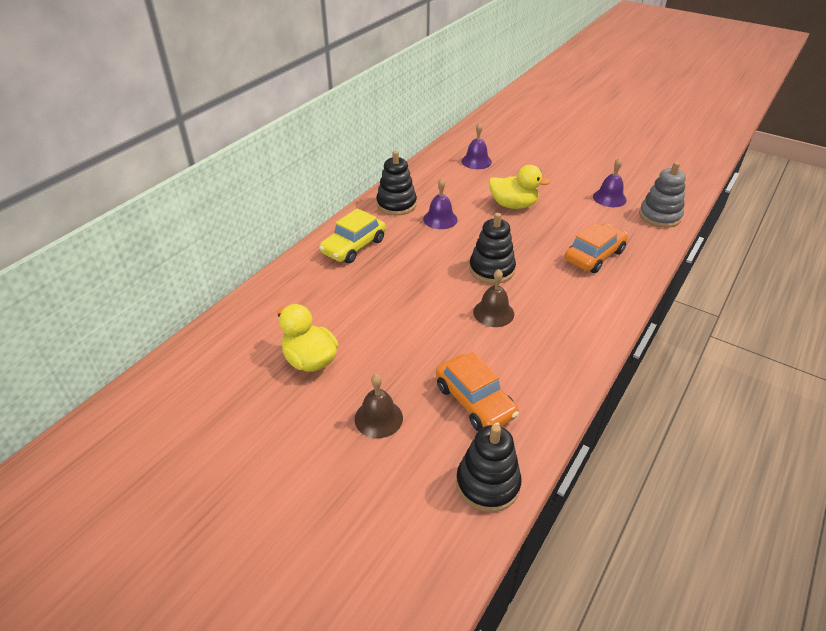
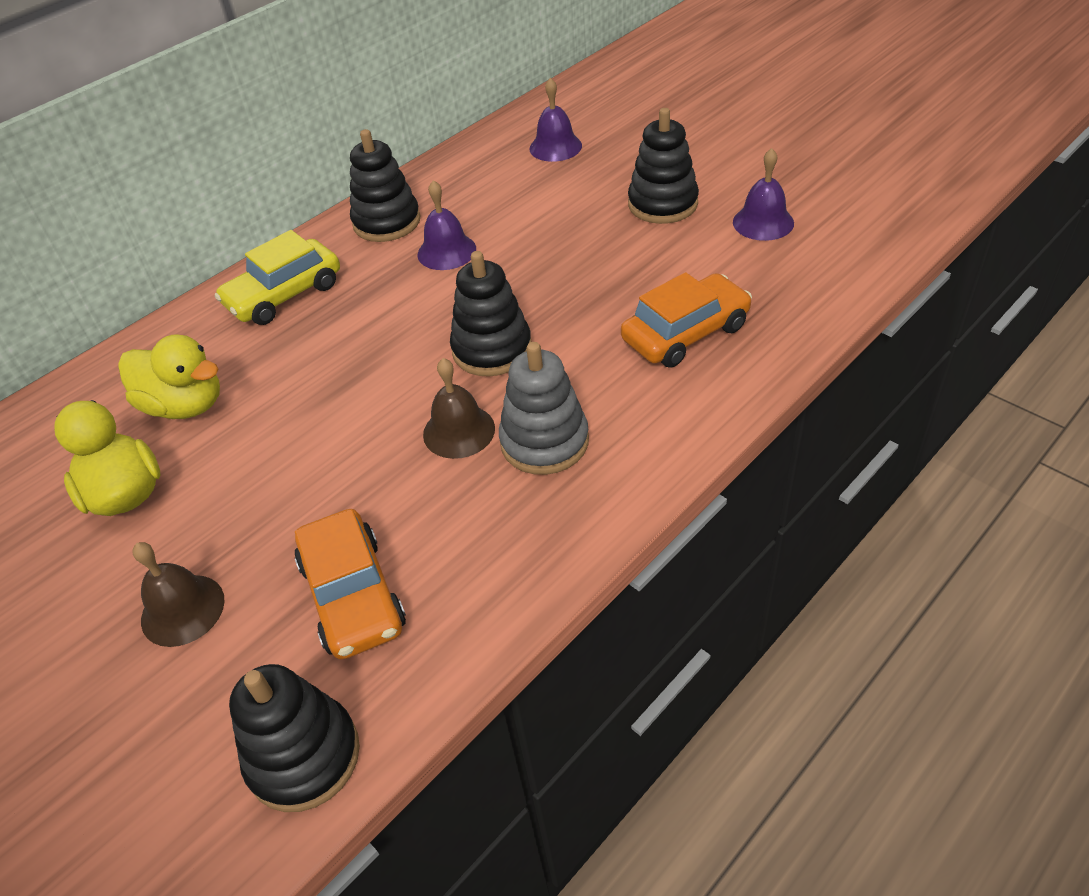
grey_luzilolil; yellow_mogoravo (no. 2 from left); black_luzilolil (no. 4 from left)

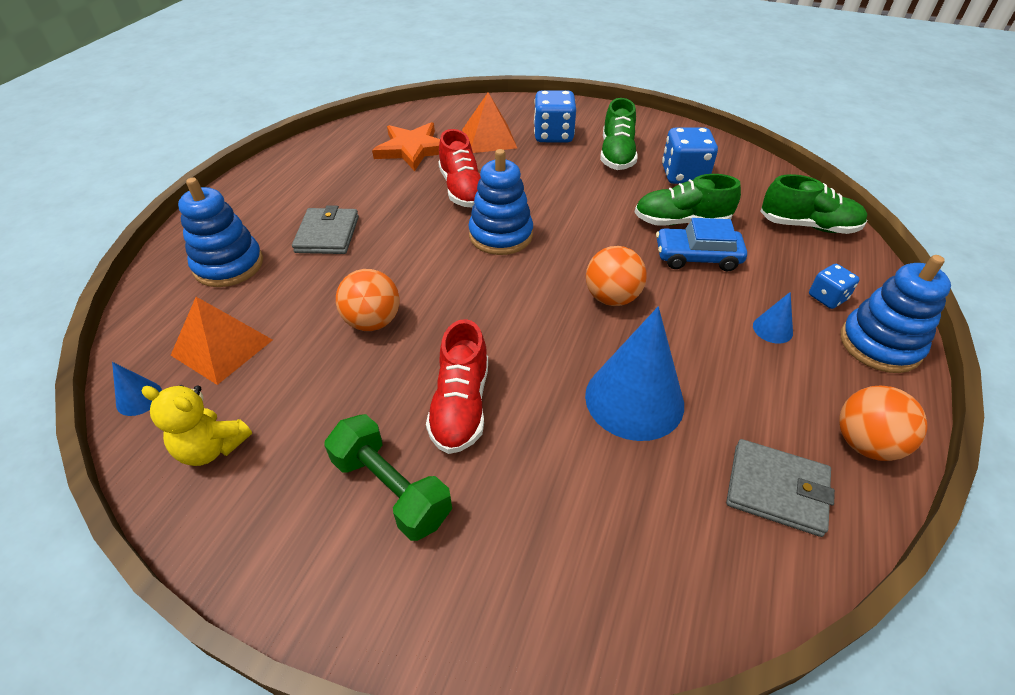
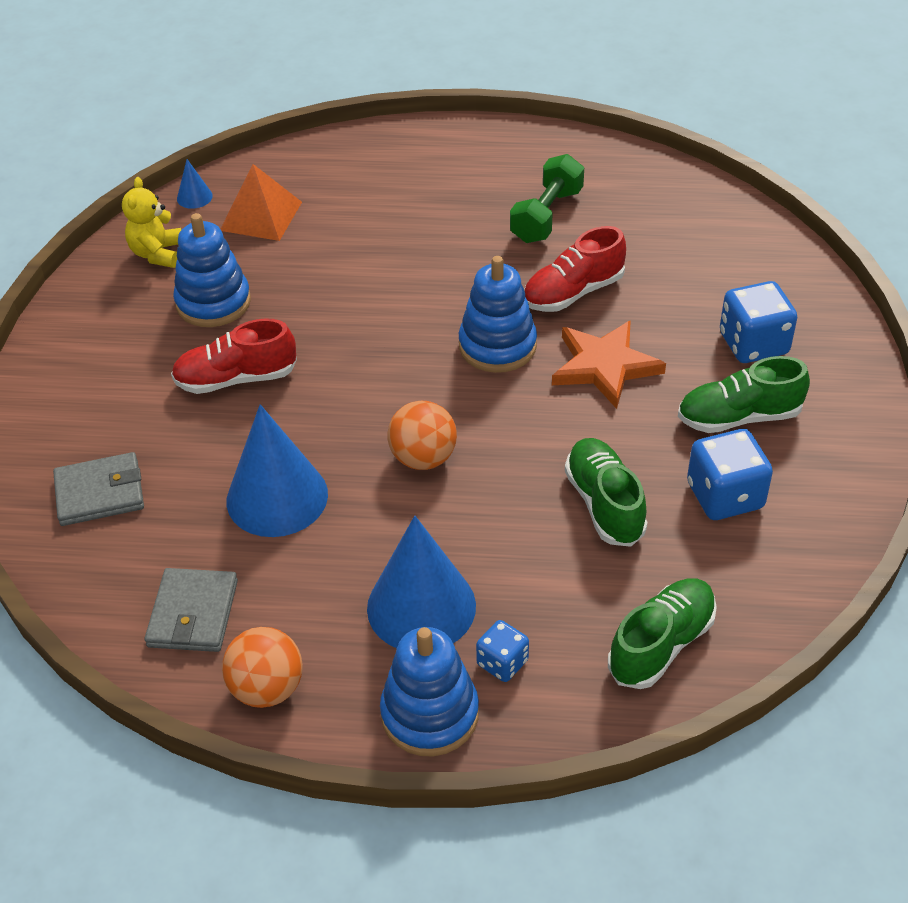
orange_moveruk (no. 2 from left in the first image); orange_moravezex; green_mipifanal (no. 2 from left); blue_luzilolil (no. 1 from left); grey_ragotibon (no. 1 from left); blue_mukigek; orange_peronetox (no. 1 from left in the first image); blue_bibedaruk (no. 3 from left); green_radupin

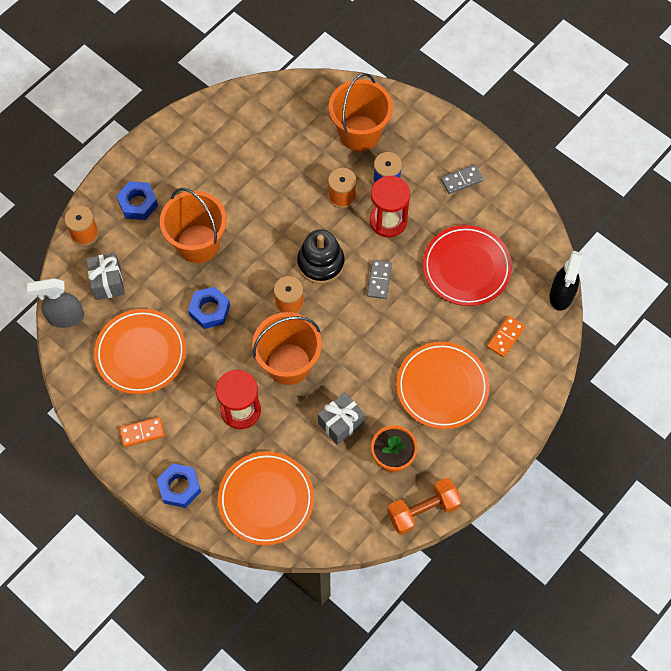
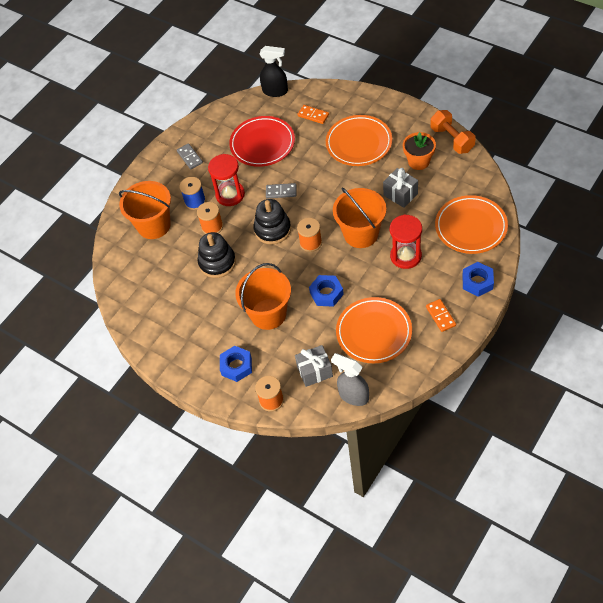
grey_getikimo; black_luzilolil (no. 1 from left)

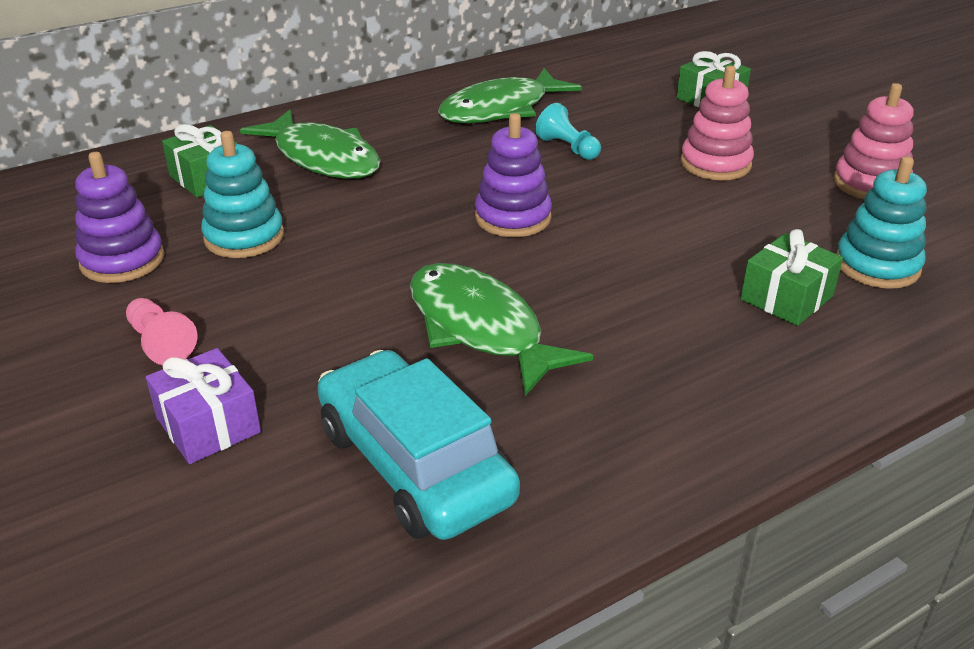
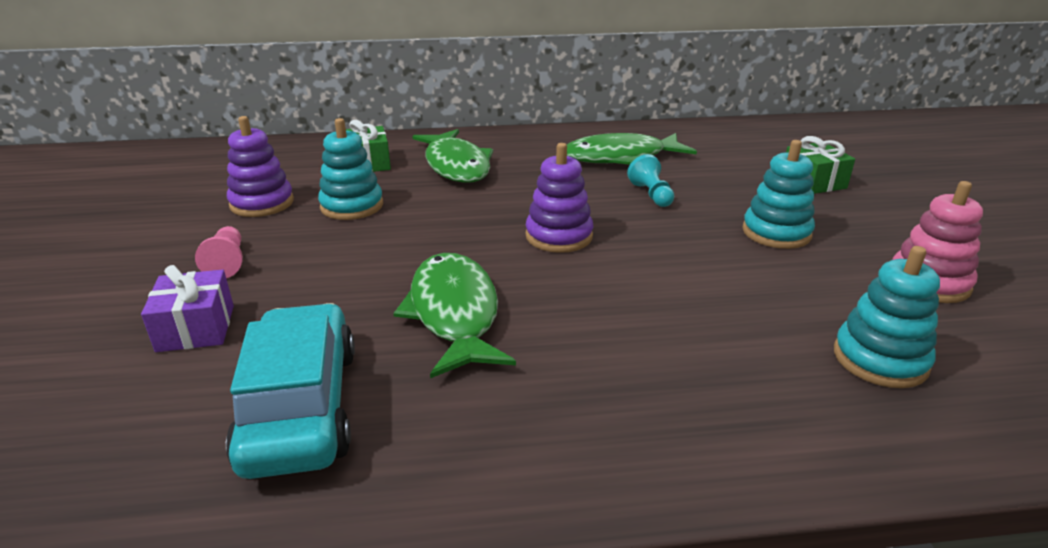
turquoise_luzilolil (no. 2 from left); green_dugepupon (no. 3 from left in the first image)

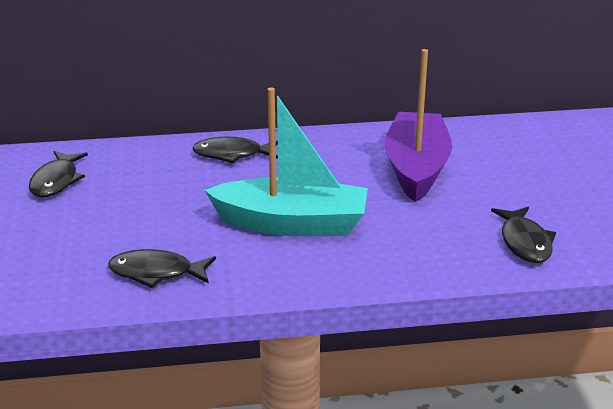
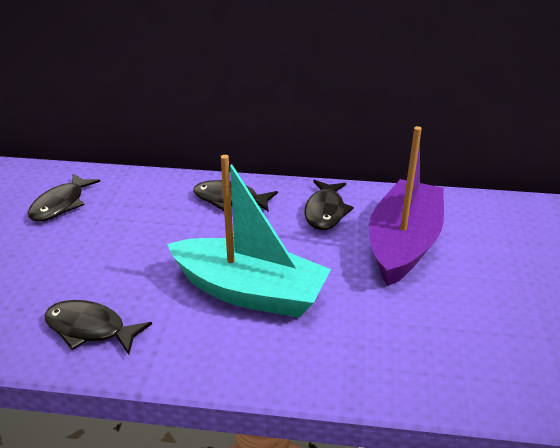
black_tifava (no. 4 from left)

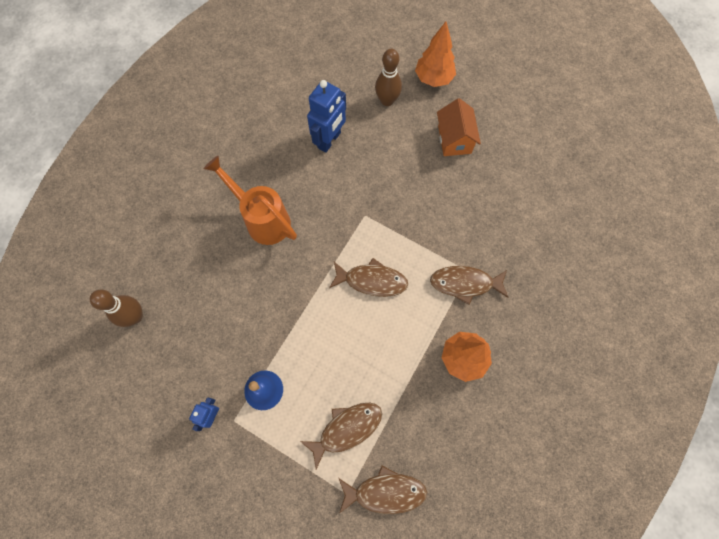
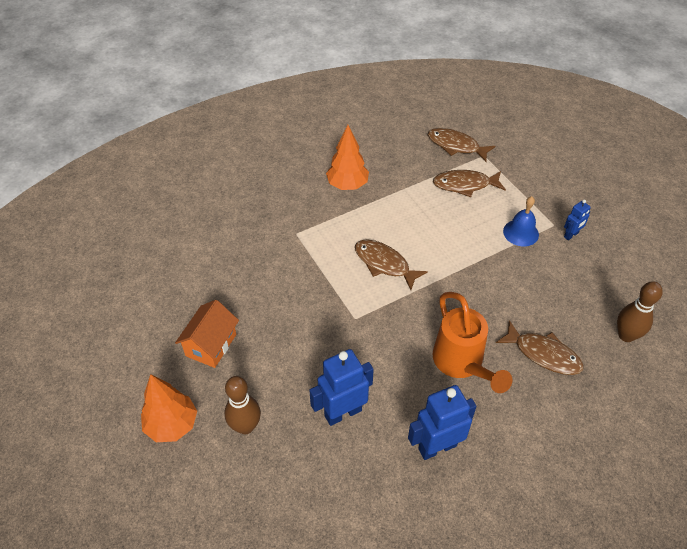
brown_tifava (no. 4 from left); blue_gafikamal (no. 2 from left)

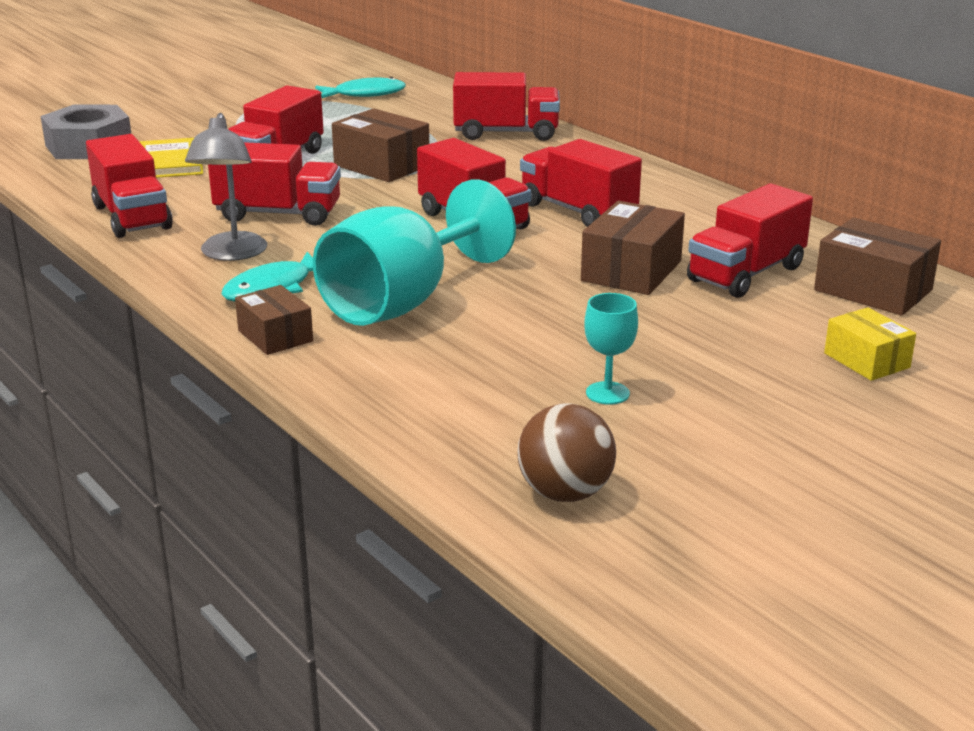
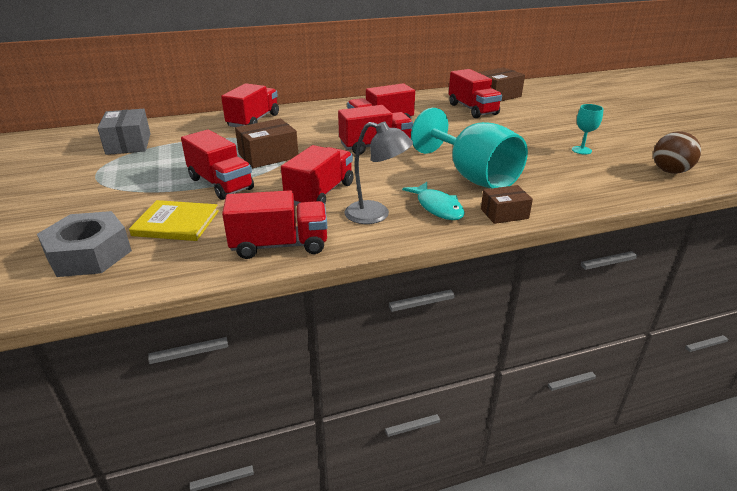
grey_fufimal; brown_fufimal (no. 3 from left in the first image); yellow_fufimal

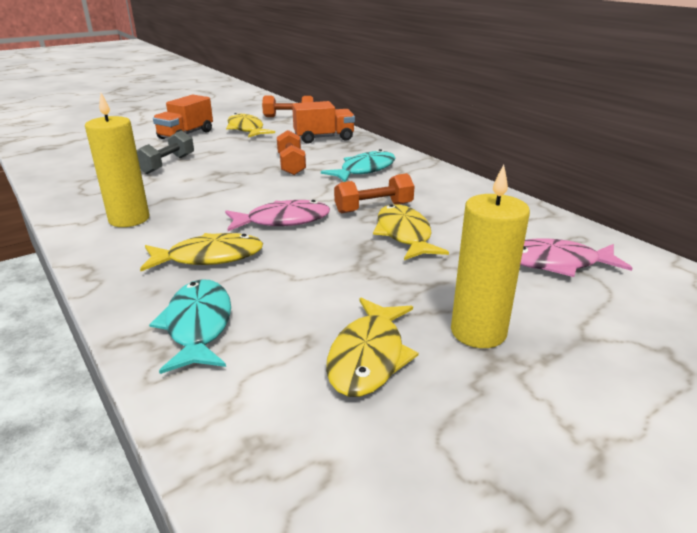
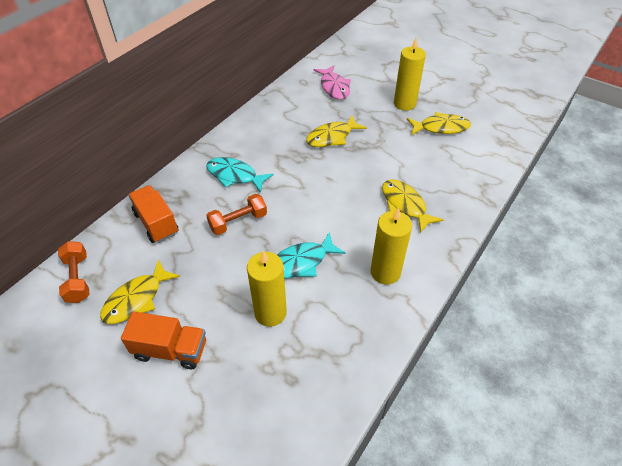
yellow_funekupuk (no. 1 from left); orange_radupin (no. 3 from left in the first image); pink_tifava (no. 1 from left in the first image); turquoise_tifava (no. 2 from left)

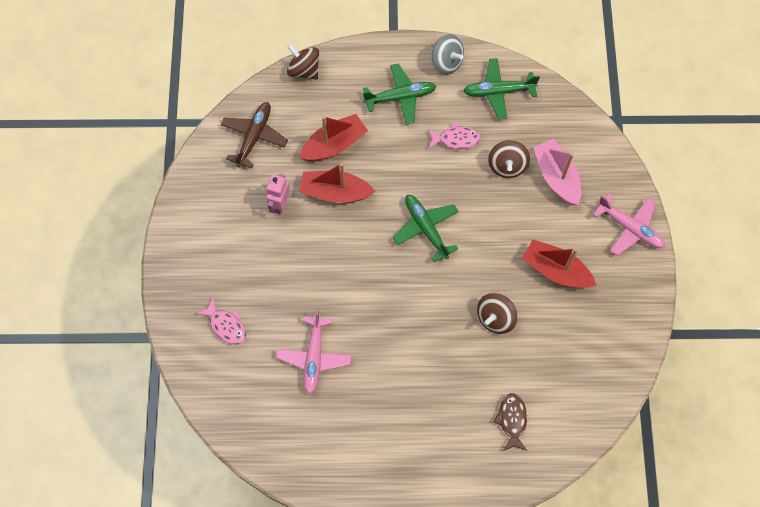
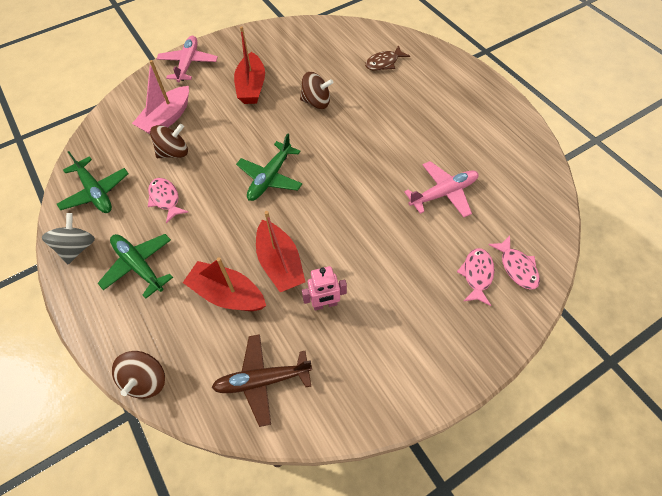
pink_tifava (no. 3 from left)

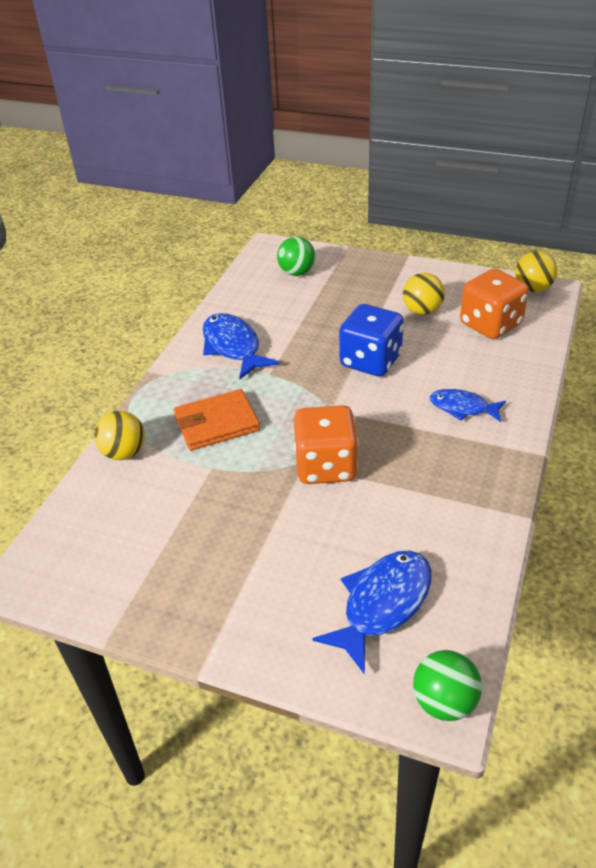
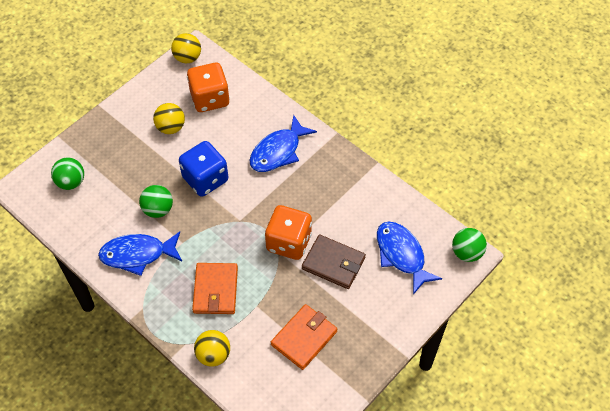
blue_tifava (no. 2 from left); green_peronetox (no. 2 from left); brown_ragotibon; orange_ragotibon (no. 2 from left)

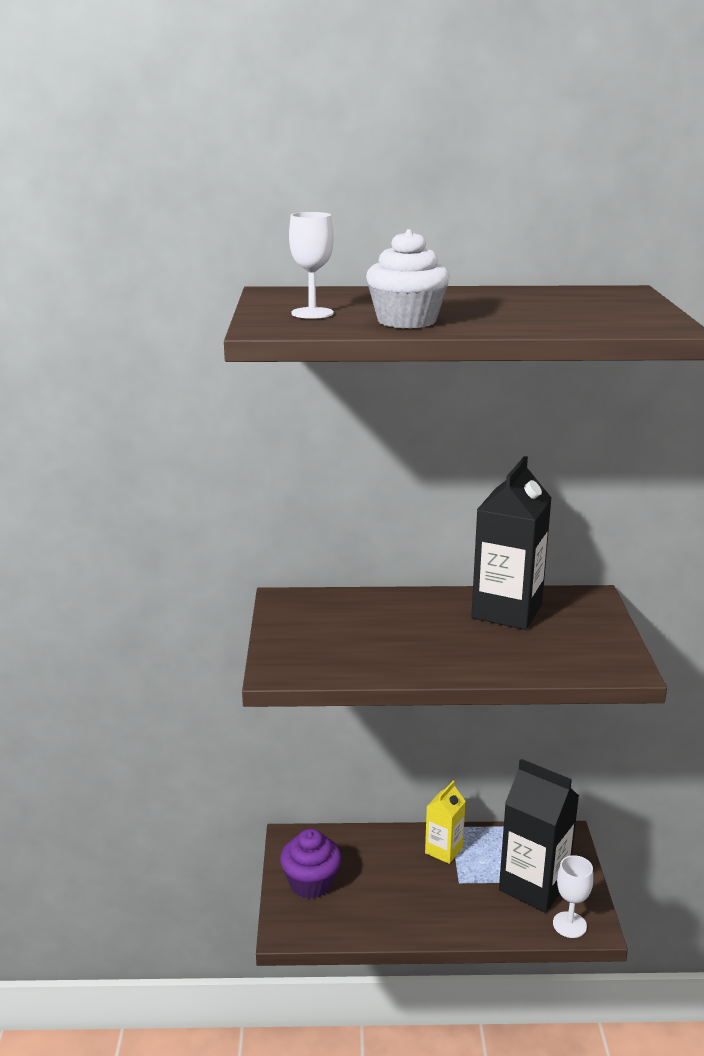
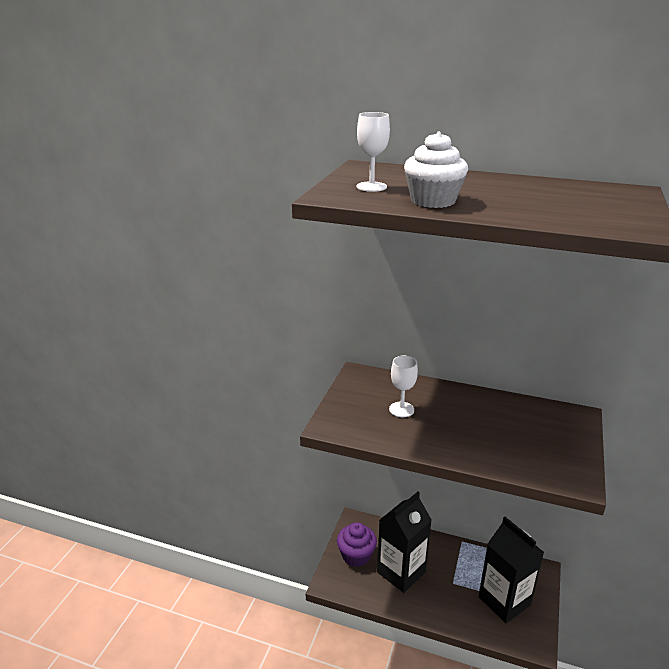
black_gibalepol (no. 1 from left); yellow_gibalepol; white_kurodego (no. 2 from left)

